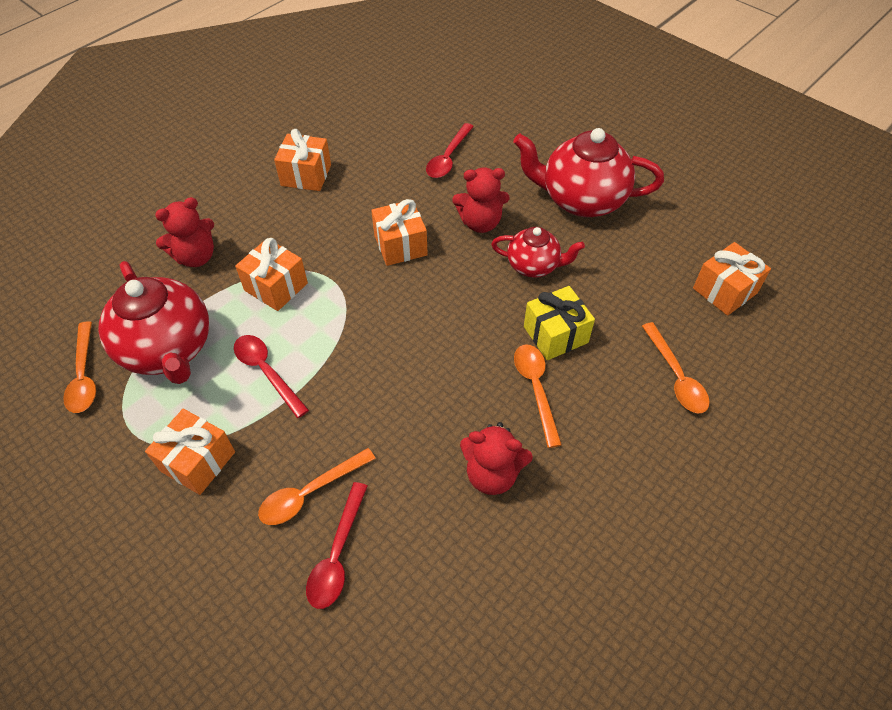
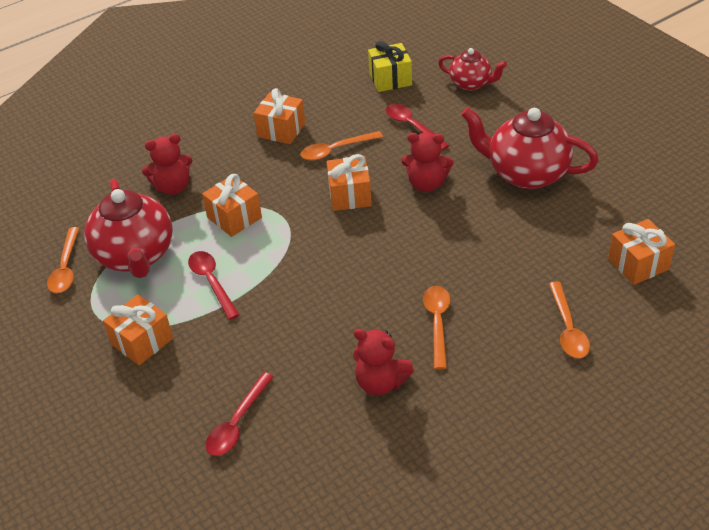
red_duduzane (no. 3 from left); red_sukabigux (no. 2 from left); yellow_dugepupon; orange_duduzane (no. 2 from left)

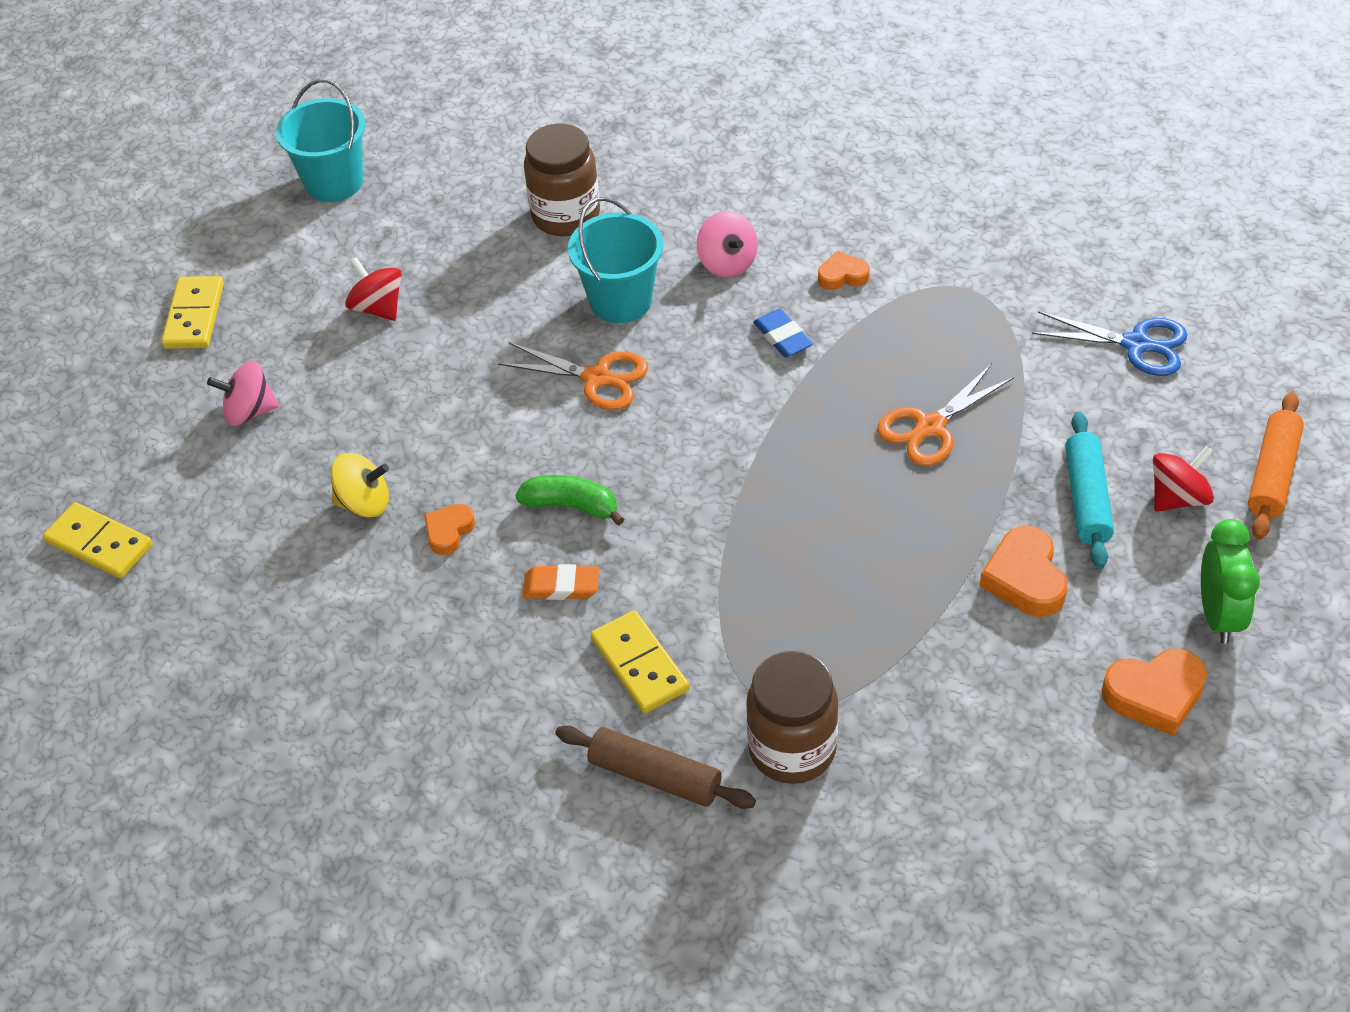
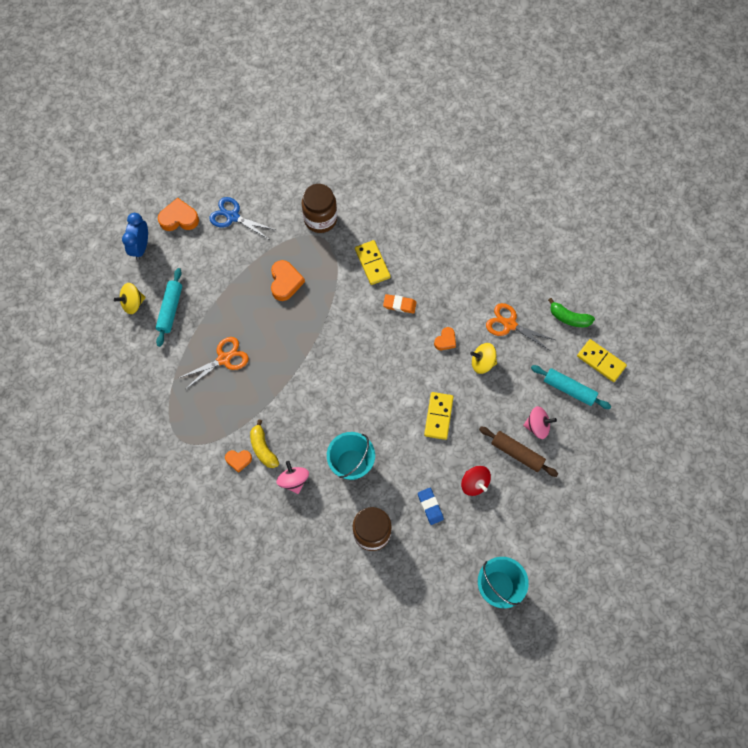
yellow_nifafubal (no. 2 from left); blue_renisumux; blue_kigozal; orange_kigozal (no. 2 from left); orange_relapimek; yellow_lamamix (no. 1 from left); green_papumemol; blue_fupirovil; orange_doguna (no. 3 from left); brown_relapimek; turquoise_relapimek (no. 2 from left); yellow_papumemol

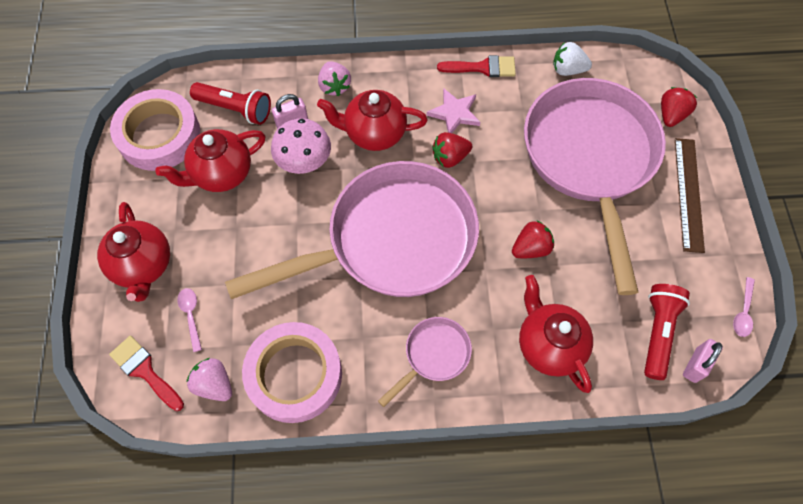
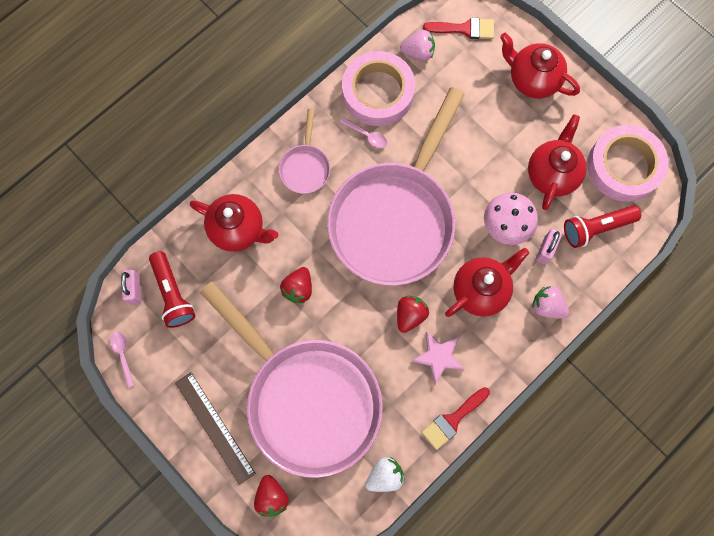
pink_duduzane (no. 2 from left)

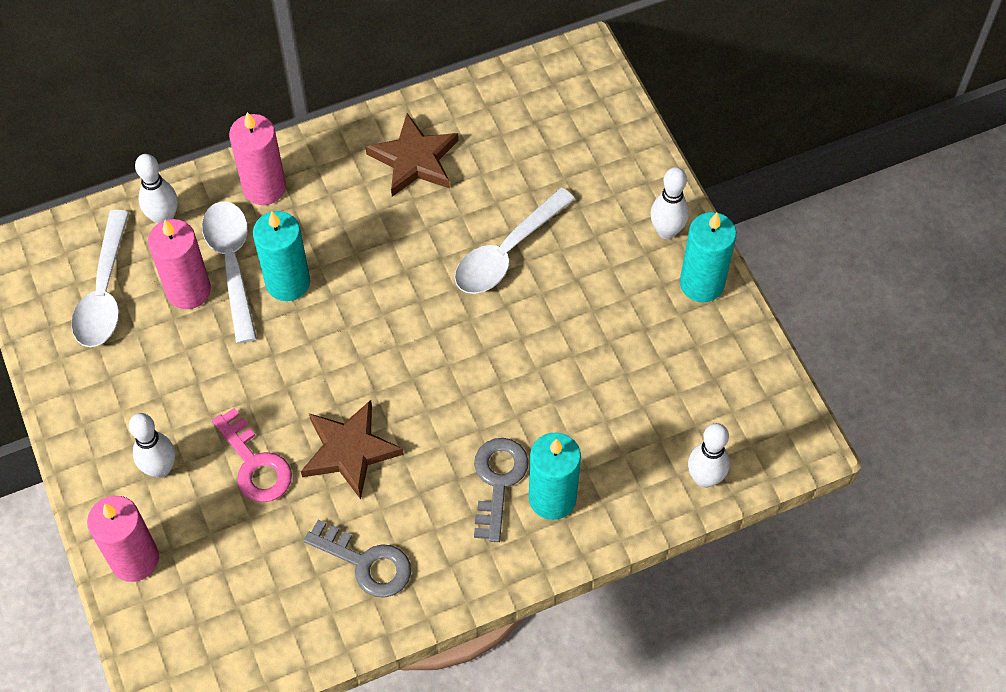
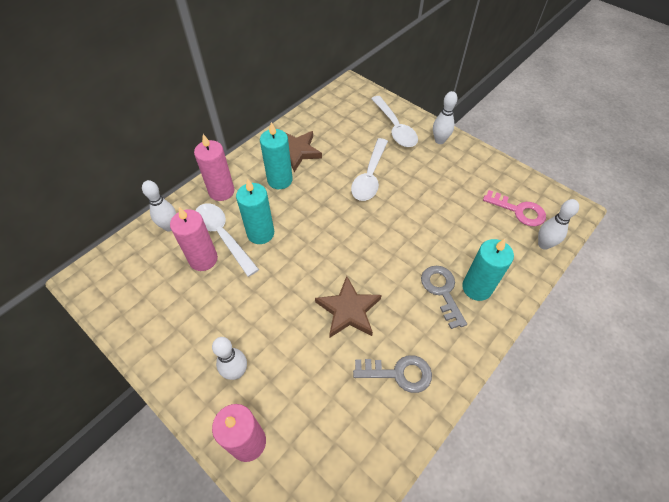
white_duduzane (no. 3 from left); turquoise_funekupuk (no. 2 from left); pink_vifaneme

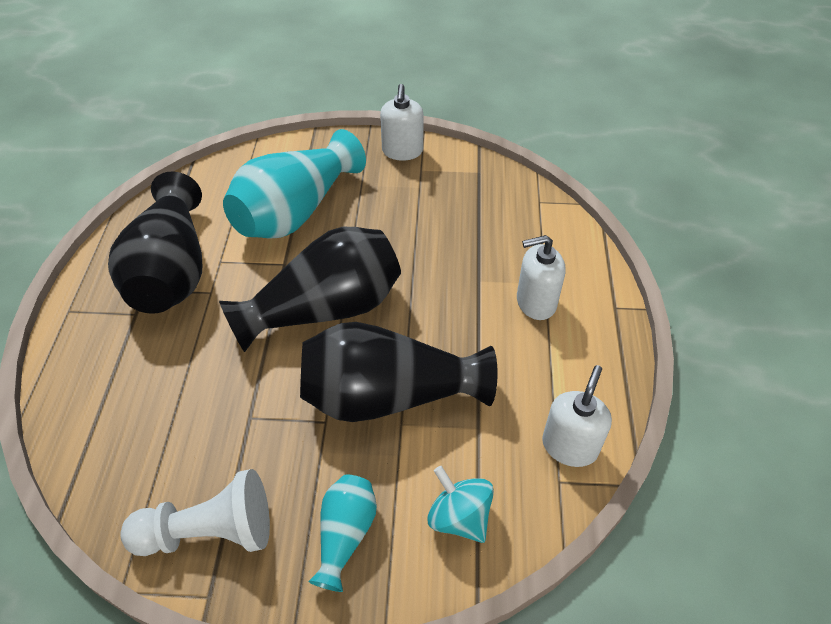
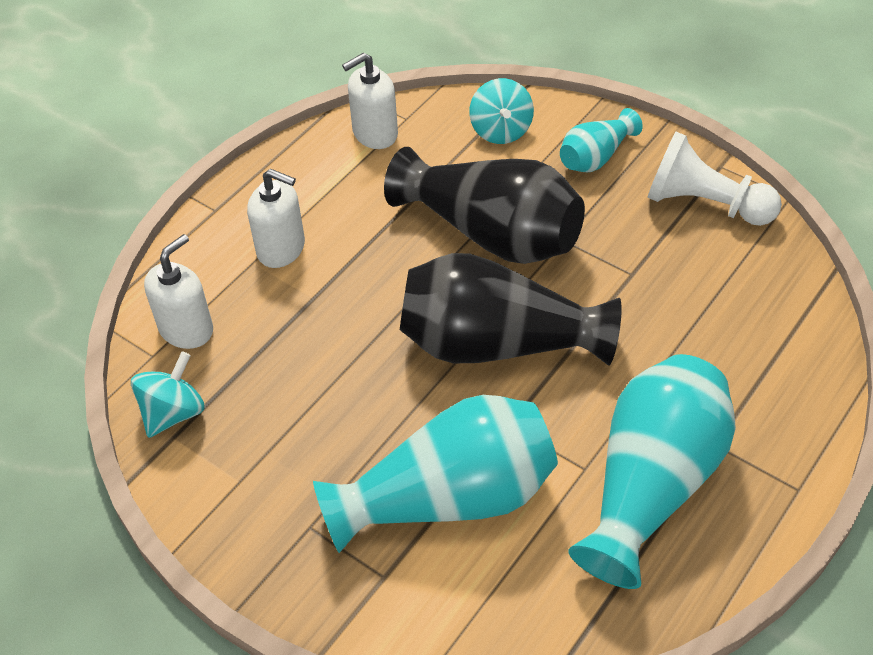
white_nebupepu (no. 1 from left); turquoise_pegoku (no. 3 from left); turquoise_lamamix (no. 1 from left)

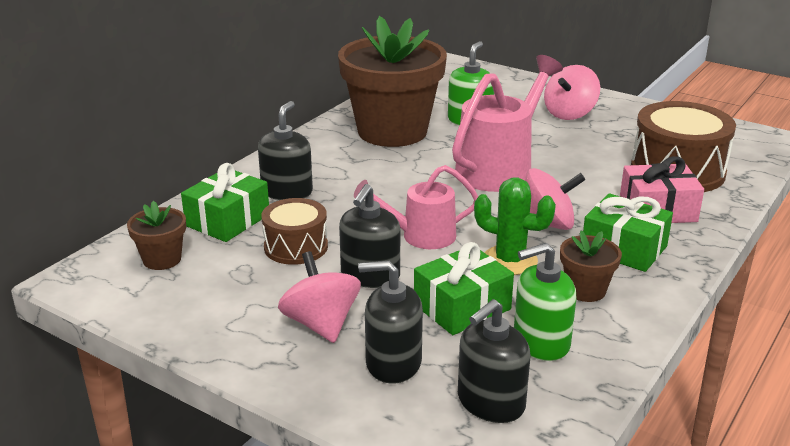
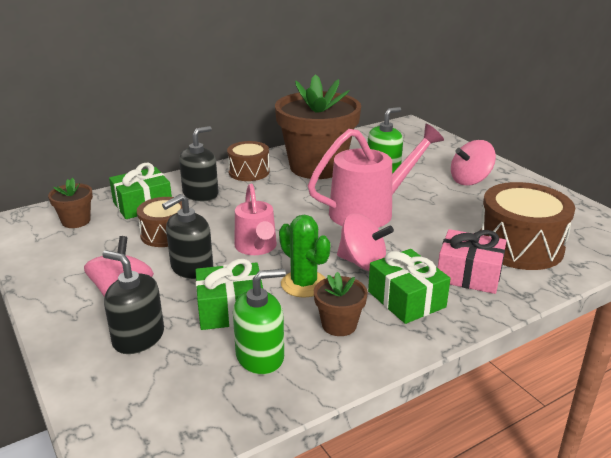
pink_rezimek (no. 1 from left); green_nebupepu (no. 1 from left); black_nebupepu (no. 4 from left in the first image); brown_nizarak (no. 2 from left)

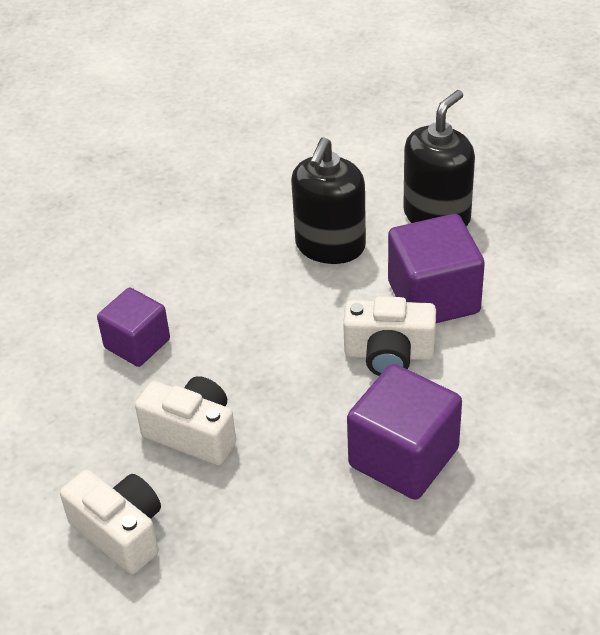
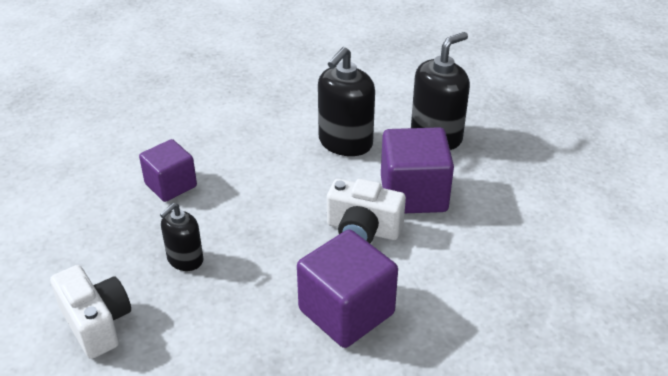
black_nebupepu (no. 1 from left)

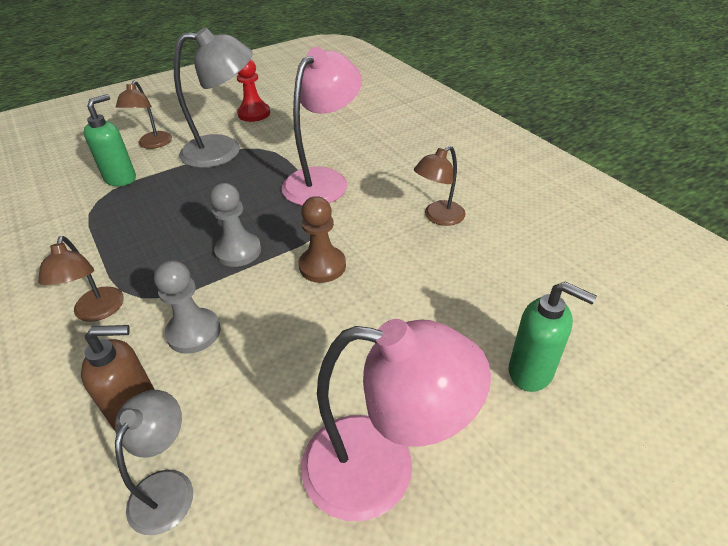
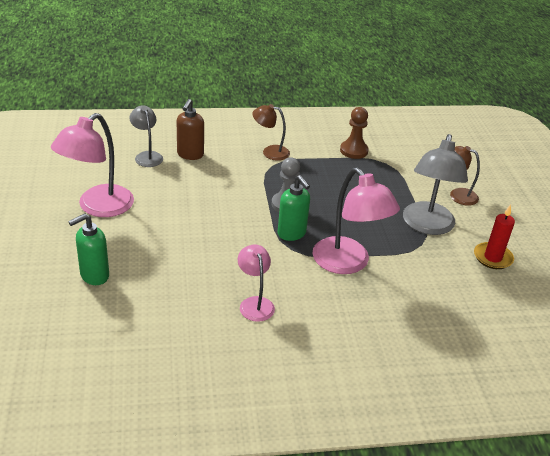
red_funekupuk; green_nebupepu (no. 2 from left); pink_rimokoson (no. 2 from left); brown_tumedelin; grey_tumedelin (no. 1 from left in the first image); grey_rimokoson (no. 1 from left)

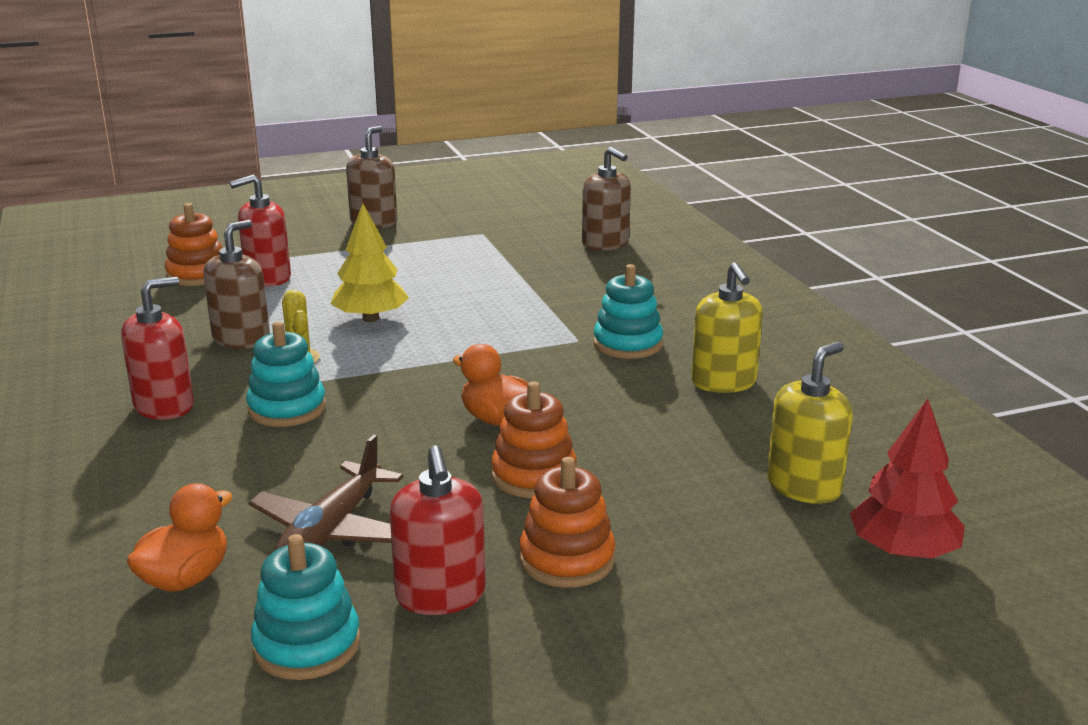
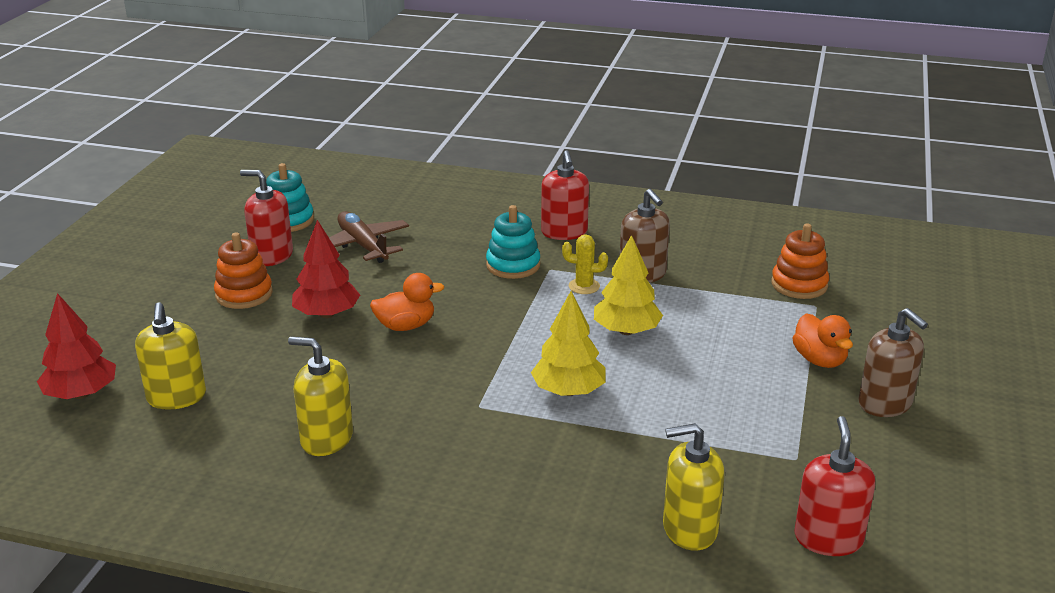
yellow_nebupepu (no. 3 from left); red_nebupepu (no. 3 from left); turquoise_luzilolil (no. 3 from left in the first image); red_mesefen (no. 2 from left); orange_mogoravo (no. 2 from left); yellow_mesefen (no. 1 from left)

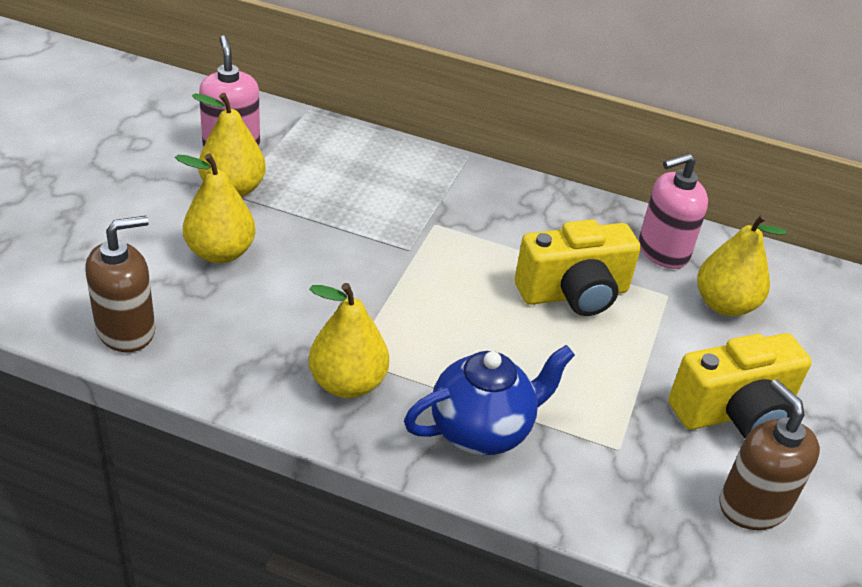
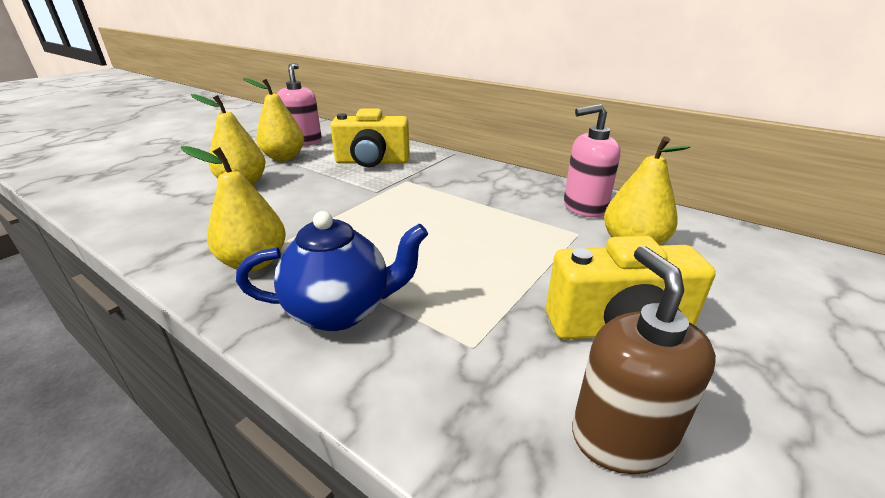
brown_nebupepu (no. 1 from left in the first image); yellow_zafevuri (no. 1 from left)

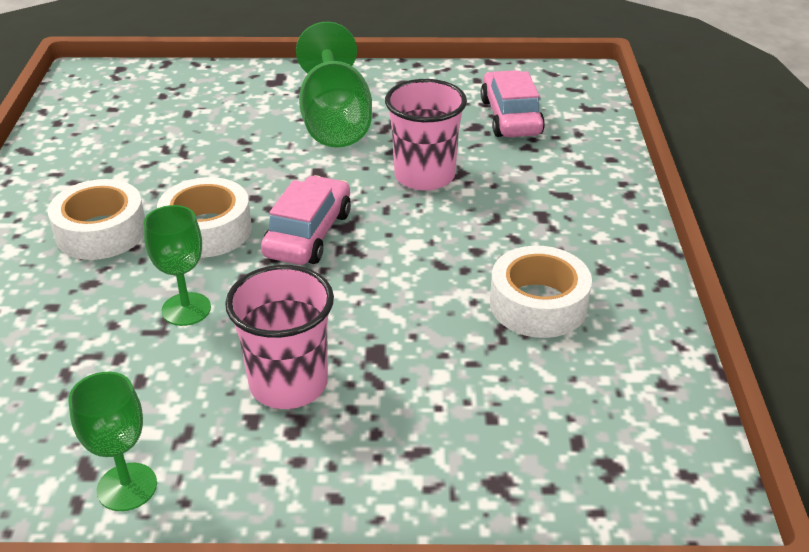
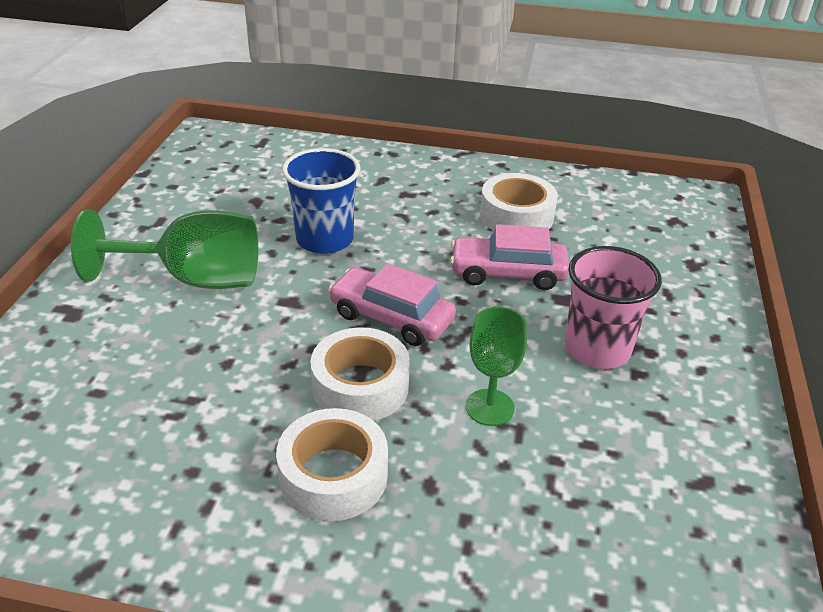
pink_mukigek (no. 2 from left); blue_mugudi; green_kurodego (no. 1 from left in the first image)

